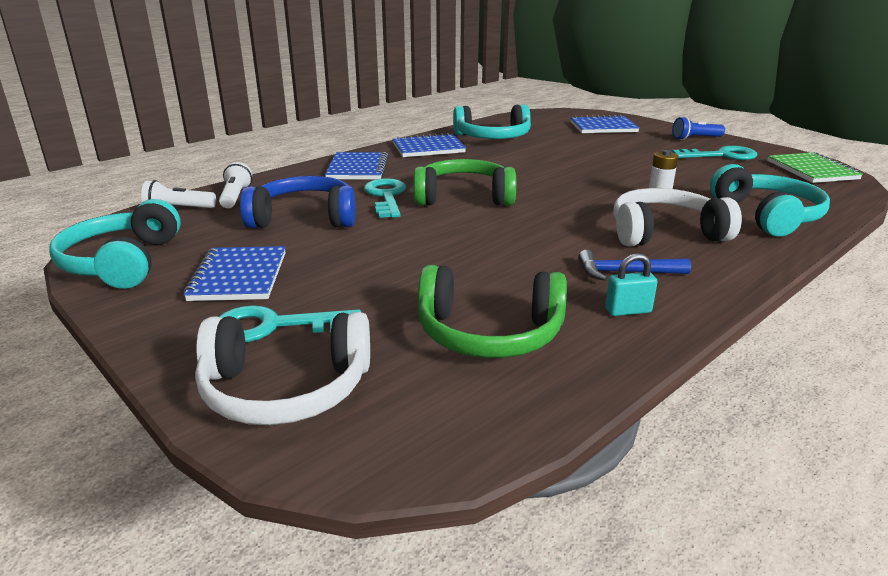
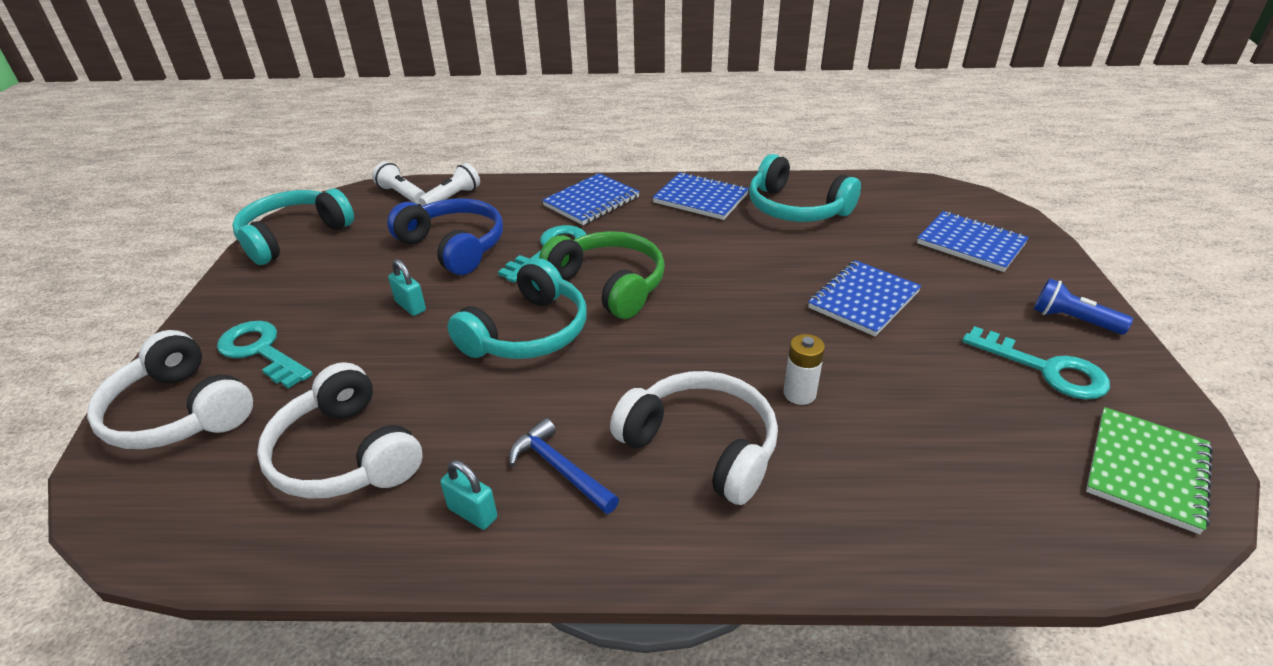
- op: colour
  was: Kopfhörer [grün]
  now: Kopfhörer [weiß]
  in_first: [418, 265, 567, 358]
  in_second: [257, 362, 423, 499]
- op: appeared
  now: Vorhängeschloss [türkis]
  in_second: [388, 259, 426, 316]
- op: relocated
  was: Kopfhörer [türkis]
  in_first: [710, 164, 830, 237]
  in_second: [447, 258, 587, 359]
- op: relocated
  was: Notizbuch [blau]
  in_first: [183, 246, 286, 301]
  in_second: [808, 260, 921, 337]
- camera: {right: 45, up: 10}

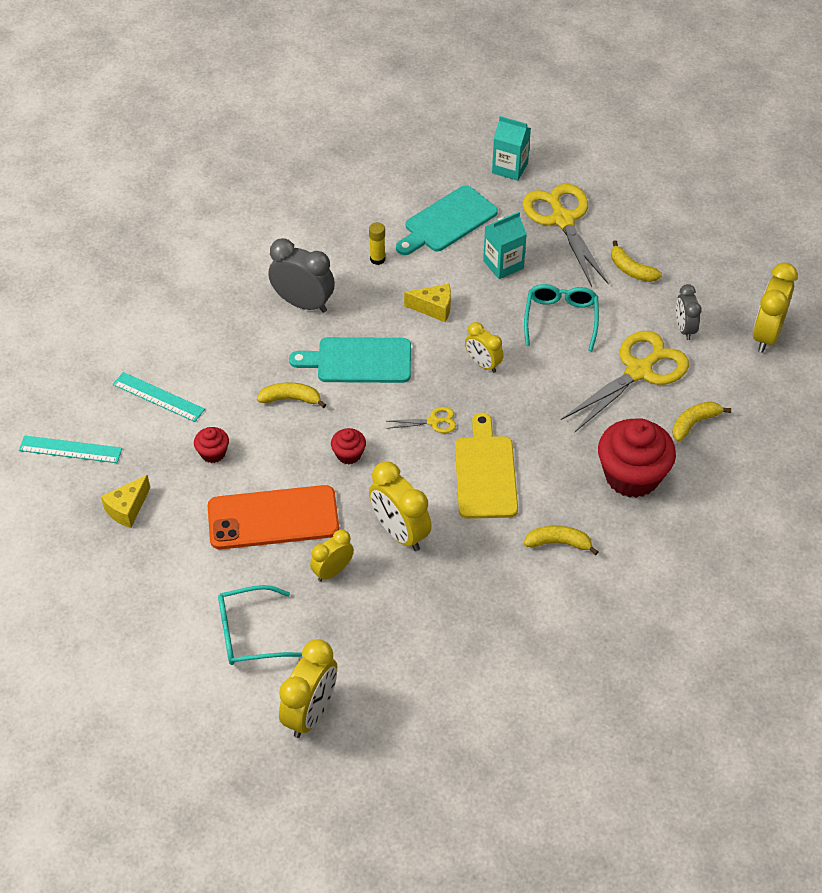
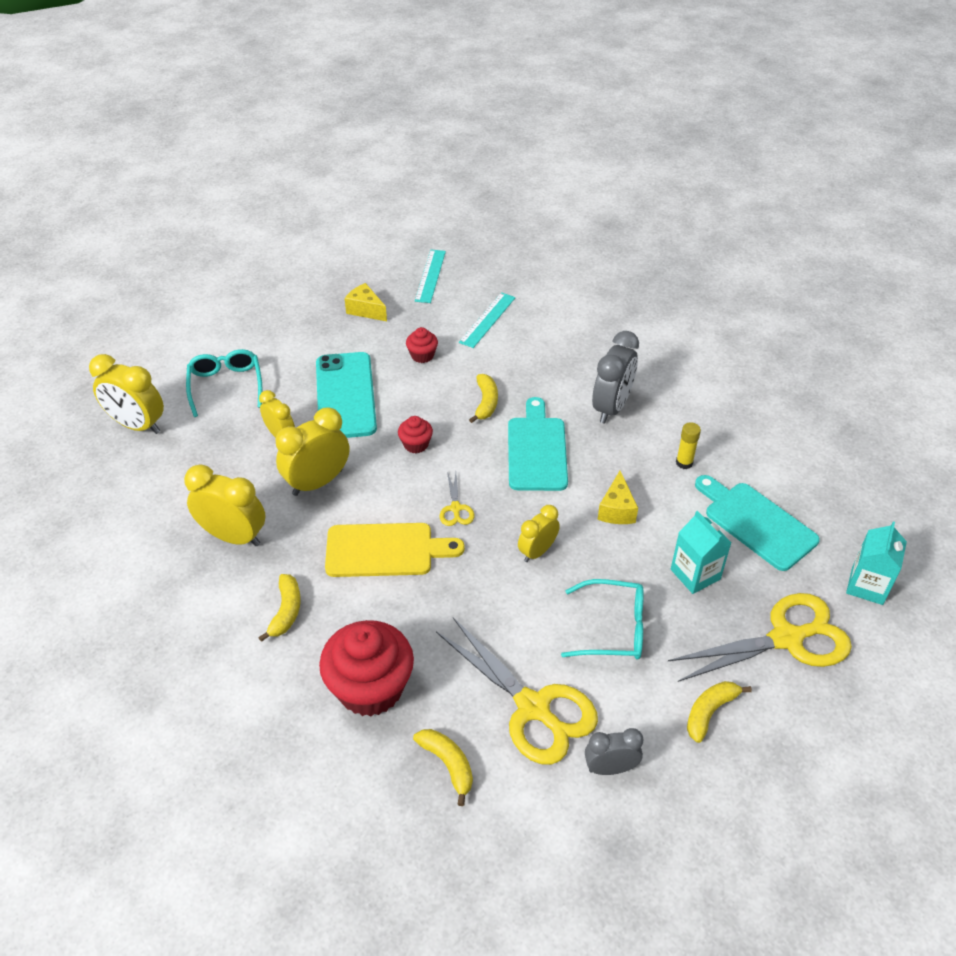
- op: relocated
  was: Wecker [gelb]
  in_first: [753, 262, 798, 353]
  in_second: [184, 465, 266, 546]
- op: colour
  was: Handy [orange]
  now: Handy [türkis]
  in_first: [208, 485, 339, 549]
  in_second: [316, 352, 377, 438]
- camera: {right: 90, up: -5}

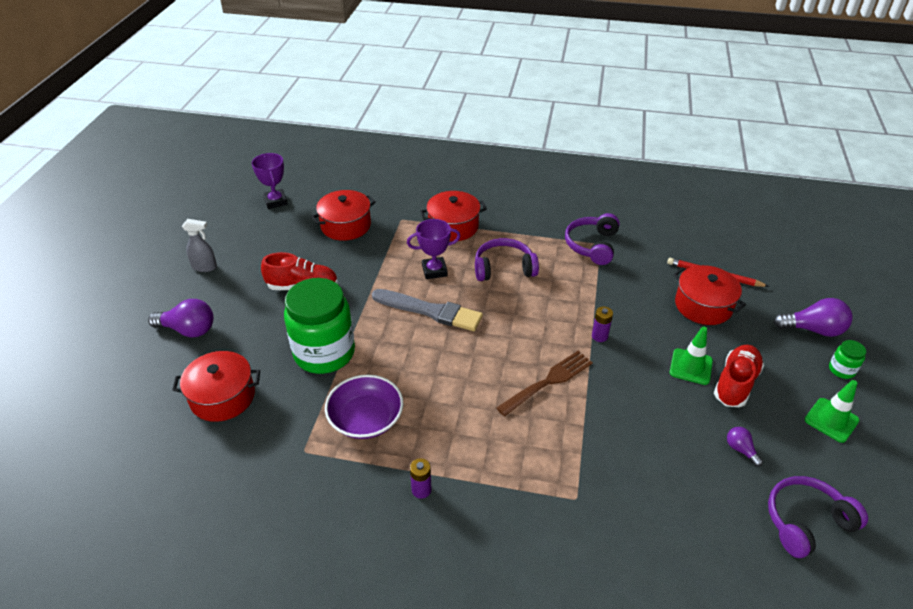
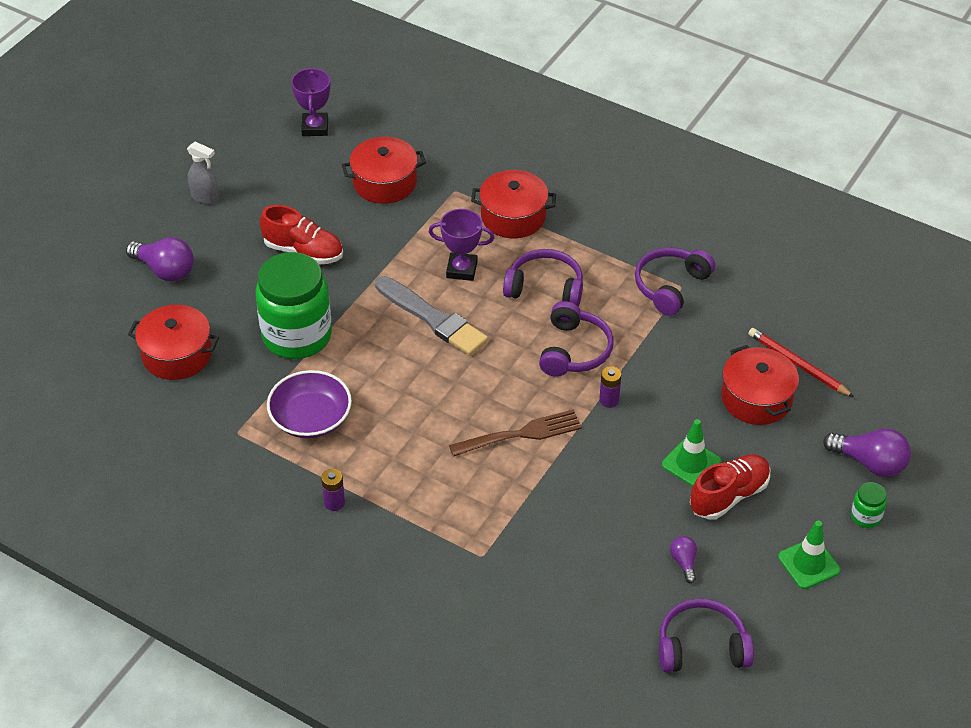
- op: appeared
  now: Kopfhörer [lila]
  in_second: [539, 301, 614, 377]
- camera: {right: 20, up: 5}

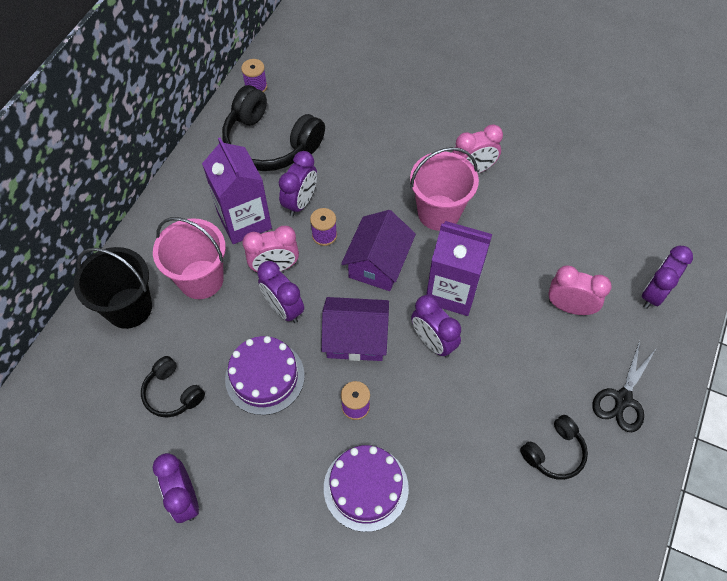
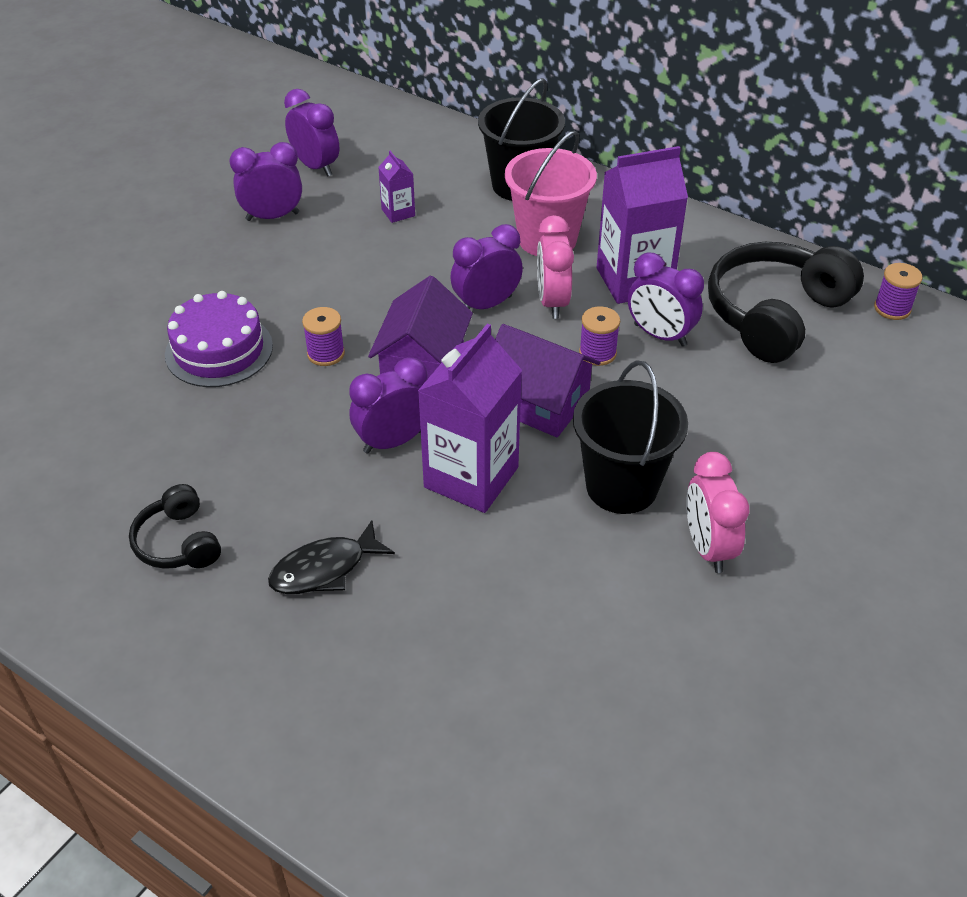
- op: appeared
  now: Fisch [schwarz]
  in_second: [268, 520, 395, 594]
- op: relocated
  was: Wecker [lila]
  in_first: [642, 246, 693, 309]
  in_second: [284, 89, 339, 177]
- op: exchanged
  was: Kopfhörer [schwarz]
  now: Getränkekarton [lila]
  in_first: [141, 356, 205, 418]
  in_second: [378, 151, 415, 223]
- op: colour
  was: Eimer [rosa]
  now: Eimer [schwarz]
  in_first: [410, 147, 479, 231]
  in_second: [573, 360, 688, 514]
- op: missing
  was: Kuchen [lila]
  in_first: [225, 336, 305, 415]
- op: missing
  was: Wecker [rosa]
  in_first: [548, 266, 612, 315]
- op: missing
  was: Schere [schwarz]
  in_first: [592, 341, 656, 432]
- camera: {right: 100, up: -15}

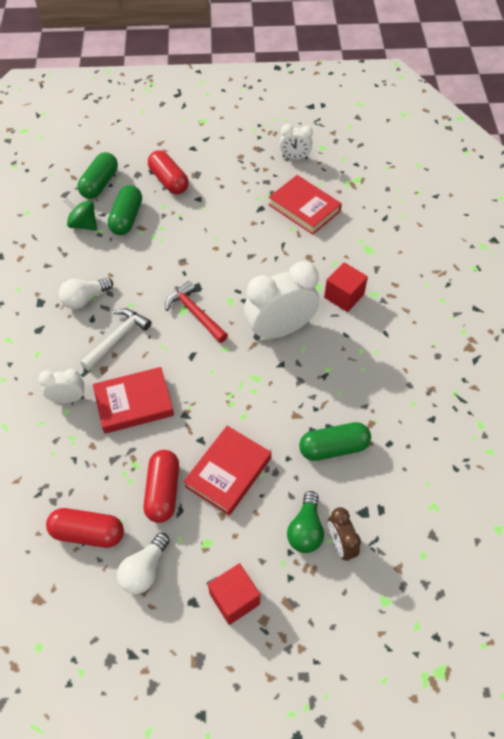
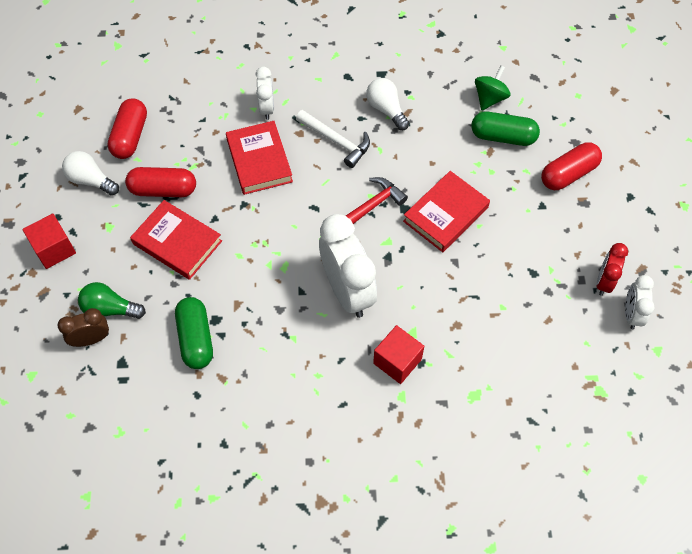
- op: relocated
  was: Buch [rot]
  in_first: [269, 175, 342, 235]
  in_second: [403, 171, 490, 252]
- op: appeared
  now: Wecker [rot]
  in_second: [596, 243, 628, 296]
- op: missing
  was: Kapsel [grün]
  in_first: [78, 152, 118, 199]
- camera: {right: 90, up: 5}

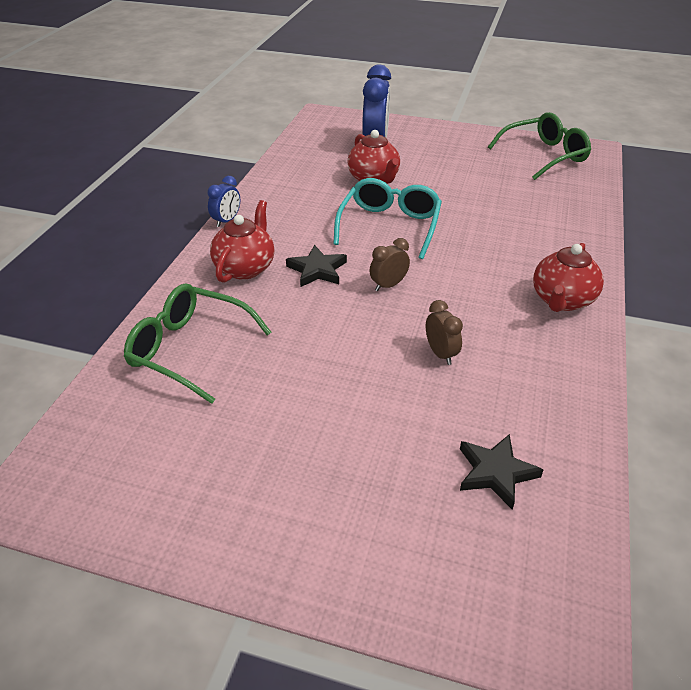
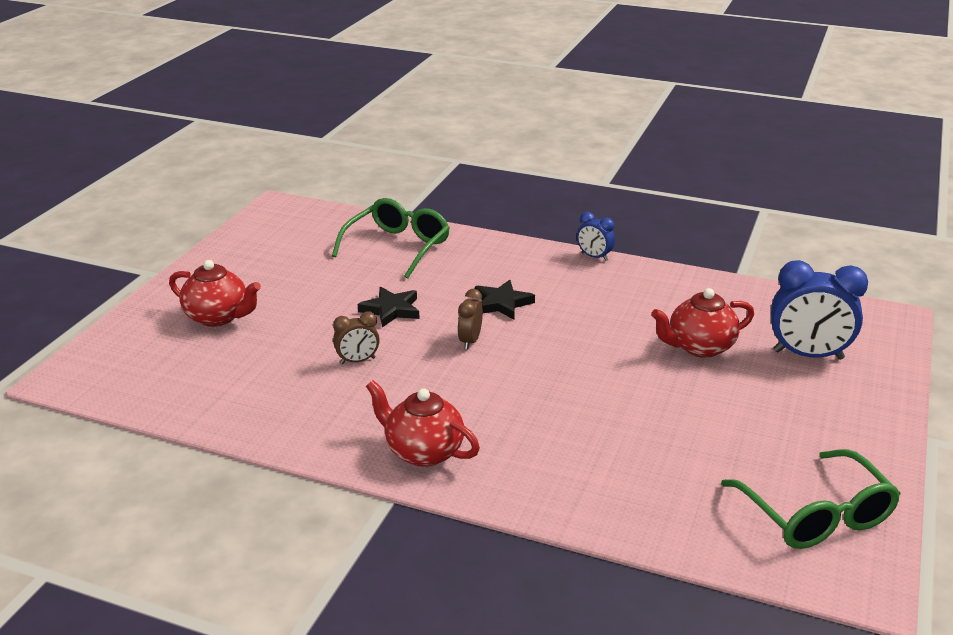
- op: relocated
  was: Teekanne [rot]
  in_first: [210, 200, 274, 283]
  in_second: [169, 260, 261, 327]
- op: relocated
  was: Stern [schwarz]
  in_first: [460, 434, 543, 510]
  in_second: [358, 287, 419, 327]
- op: spun
  was: Wecker [braun]
  in_first: [369, 238, 410, 291]
  in_second: [458, 289, 483, 350]
  clockwise: -135
- op: missing
  was: Brille [türkis]
  in_first: [333, 178, 442, 259]
- camera: {right: 95, up: -10}

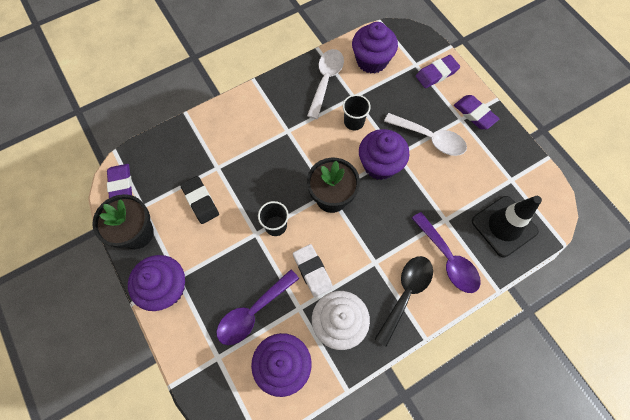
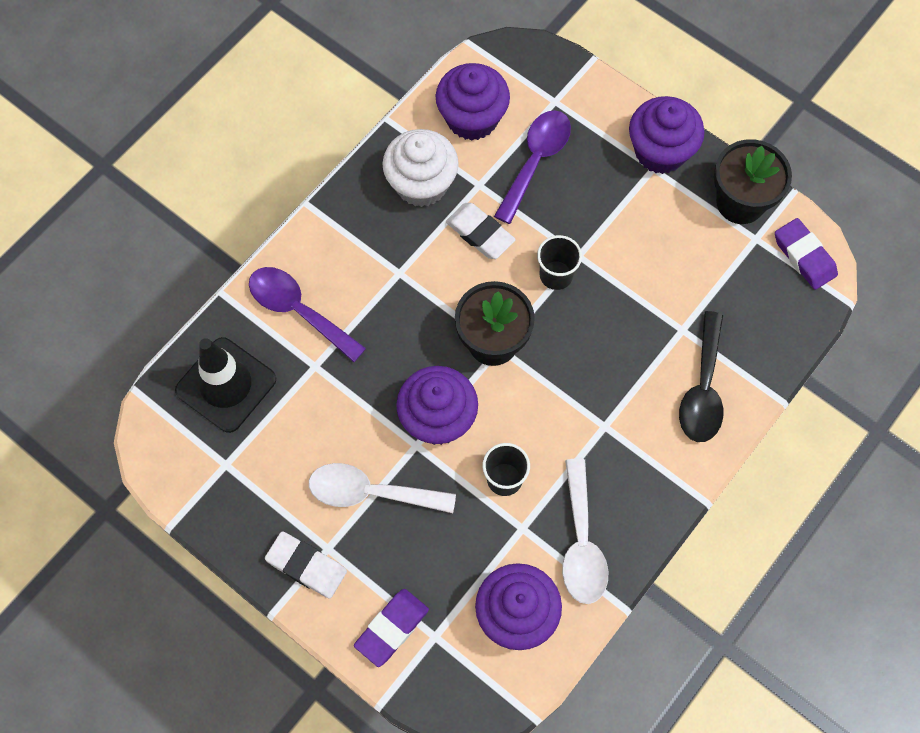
- op: colour
  was: Radiergummi [lila]
  now: Radiergummi [weiß]
  in_first: [454, 95, 499, 129]
  in_second: [265, 531, 347, 599]
- op: relocated
  was: Löffel [schwarz]
  in_first: [374, 256, 433, 347]
  in_second: [679, 311, 723, 442]
- op: missing
  was: Radiergummi [schwarz]
  in_first: [180, 176, 219, 224]
- camera: {right: 160, up: 0}

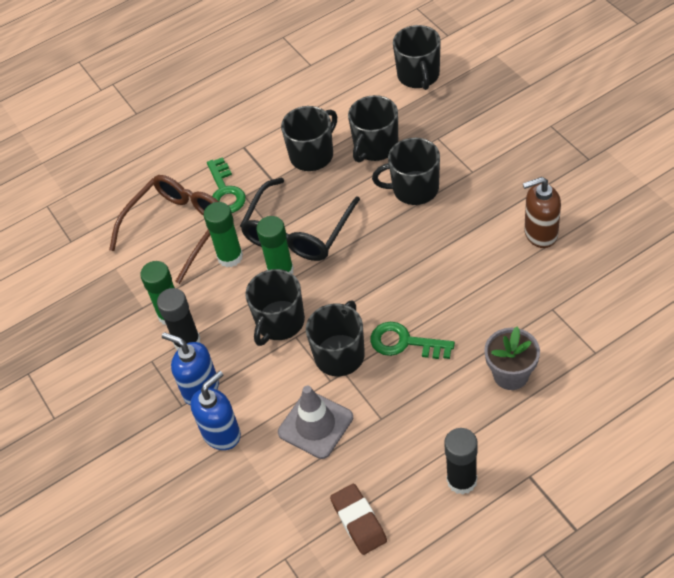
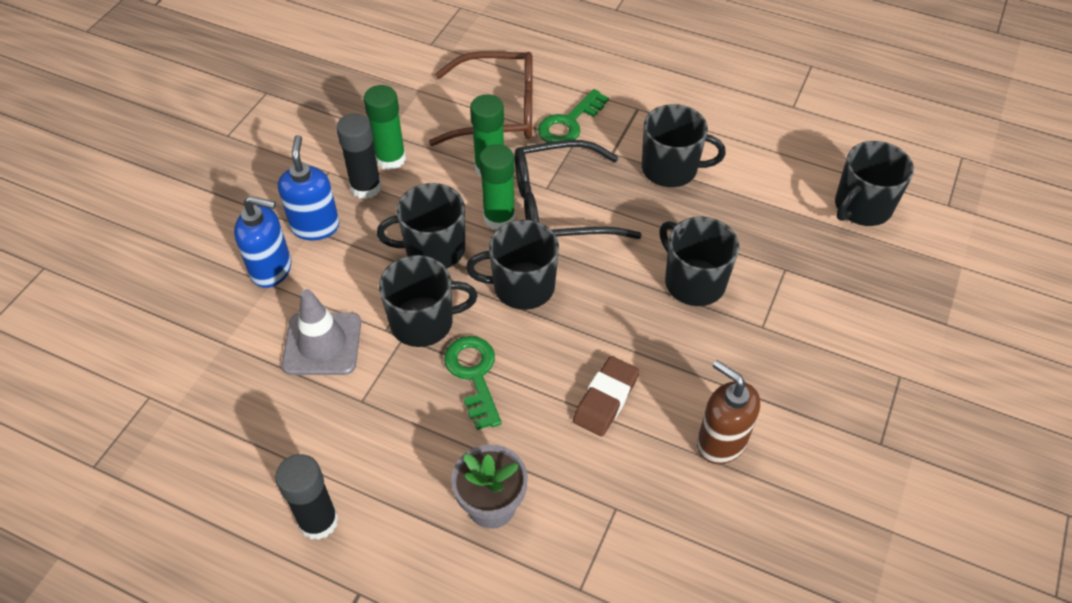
- op: relocated
  was: Tasse [schwarz]
  in_first: [348, 95, 398, 163]
  in_second: [466, 220, 559, 310]
- op: relocated
  was: Radiergummi [braun]
  in_first: [330, 484, 387, 555]
  in_second: [573, 356, 639, 436]
- camera: {right: 50, up: 0}

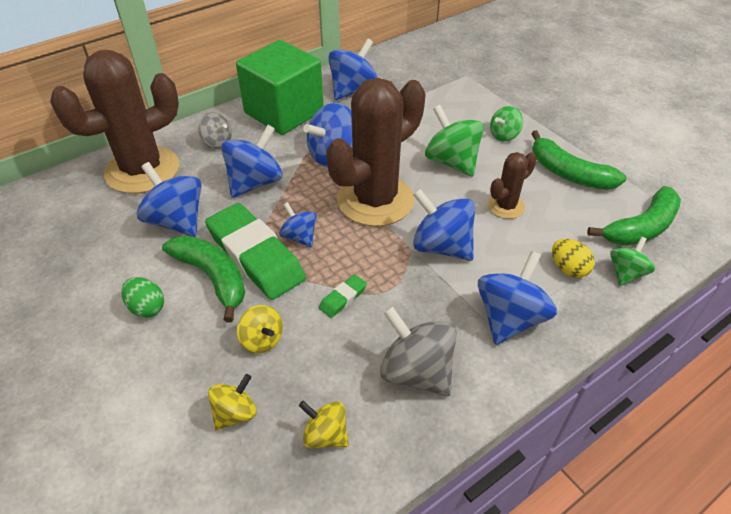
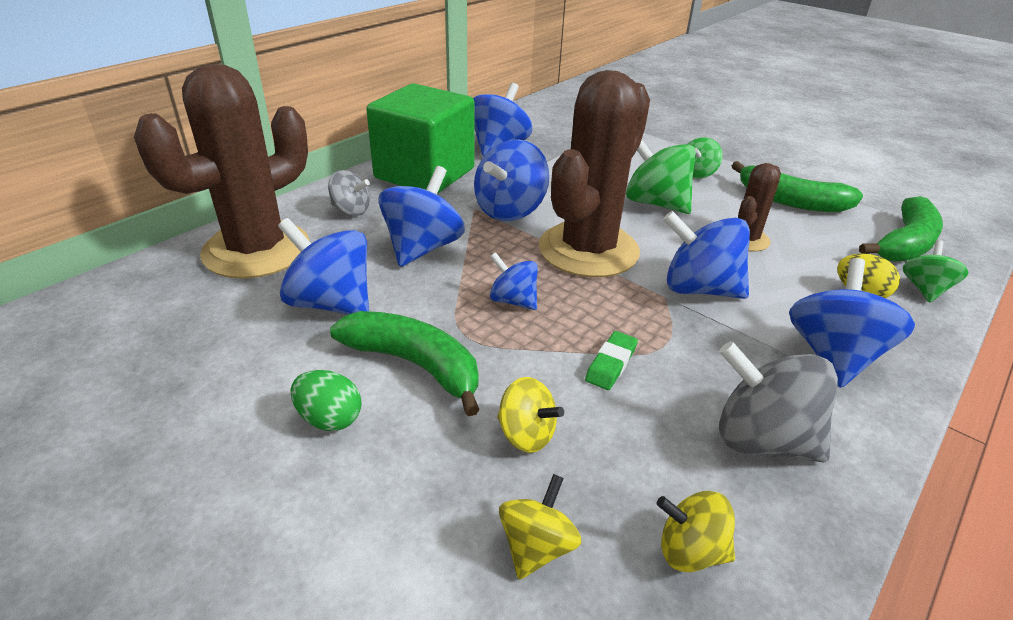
- op: missing
  was: Radiergummi [grün]
  in_first: [205, 203, 306, 300]
- camera: {right: -15, up: -10}

